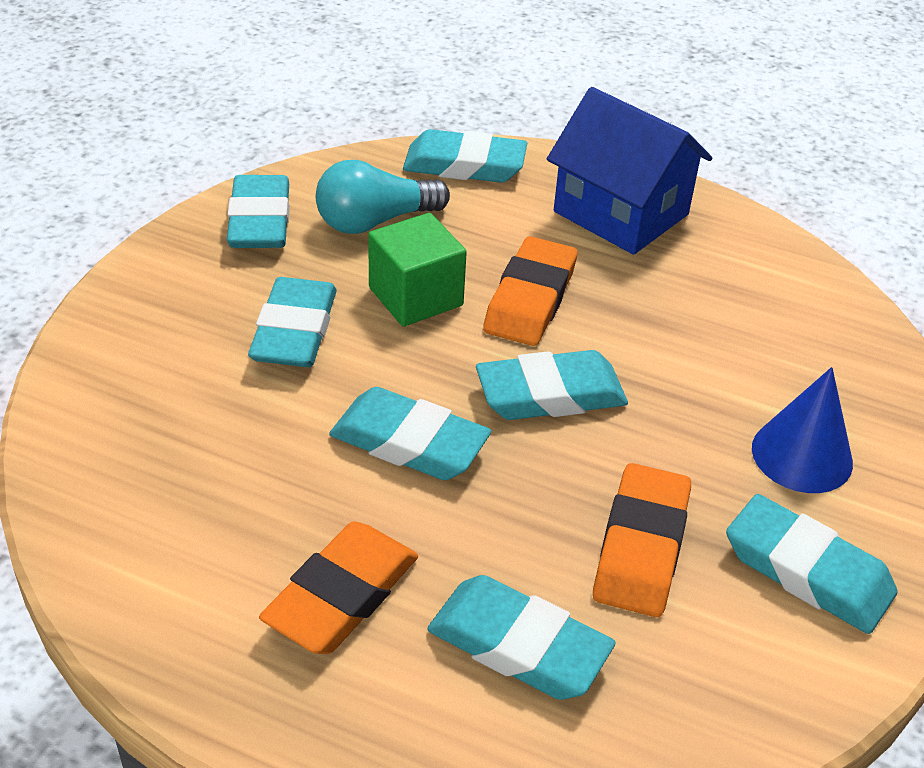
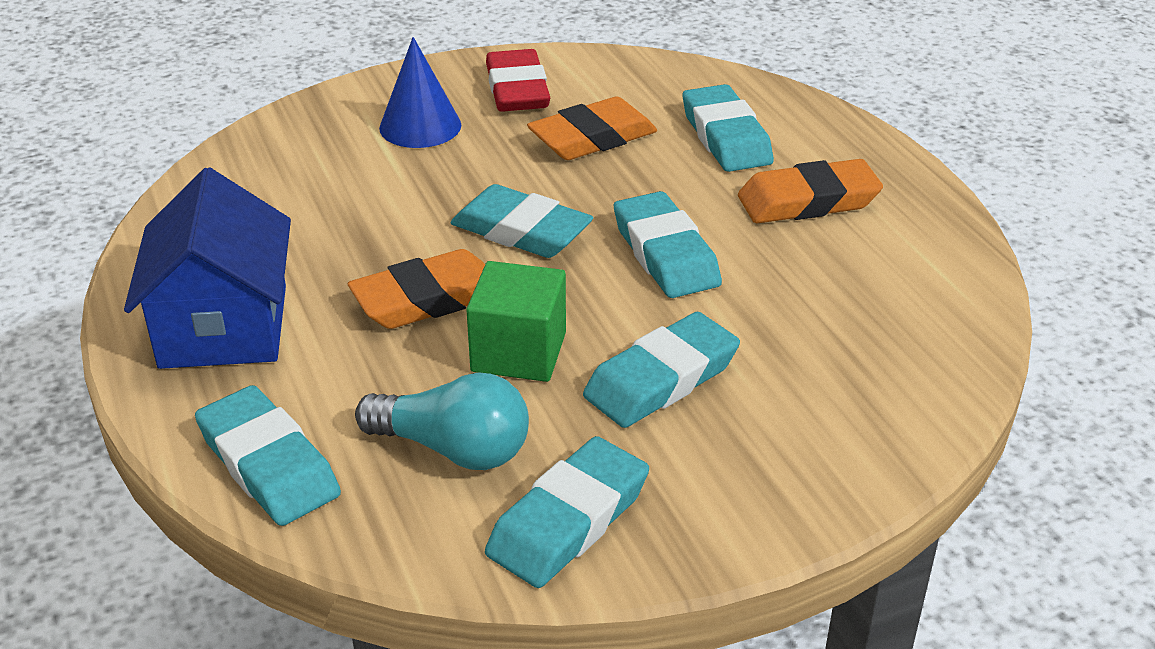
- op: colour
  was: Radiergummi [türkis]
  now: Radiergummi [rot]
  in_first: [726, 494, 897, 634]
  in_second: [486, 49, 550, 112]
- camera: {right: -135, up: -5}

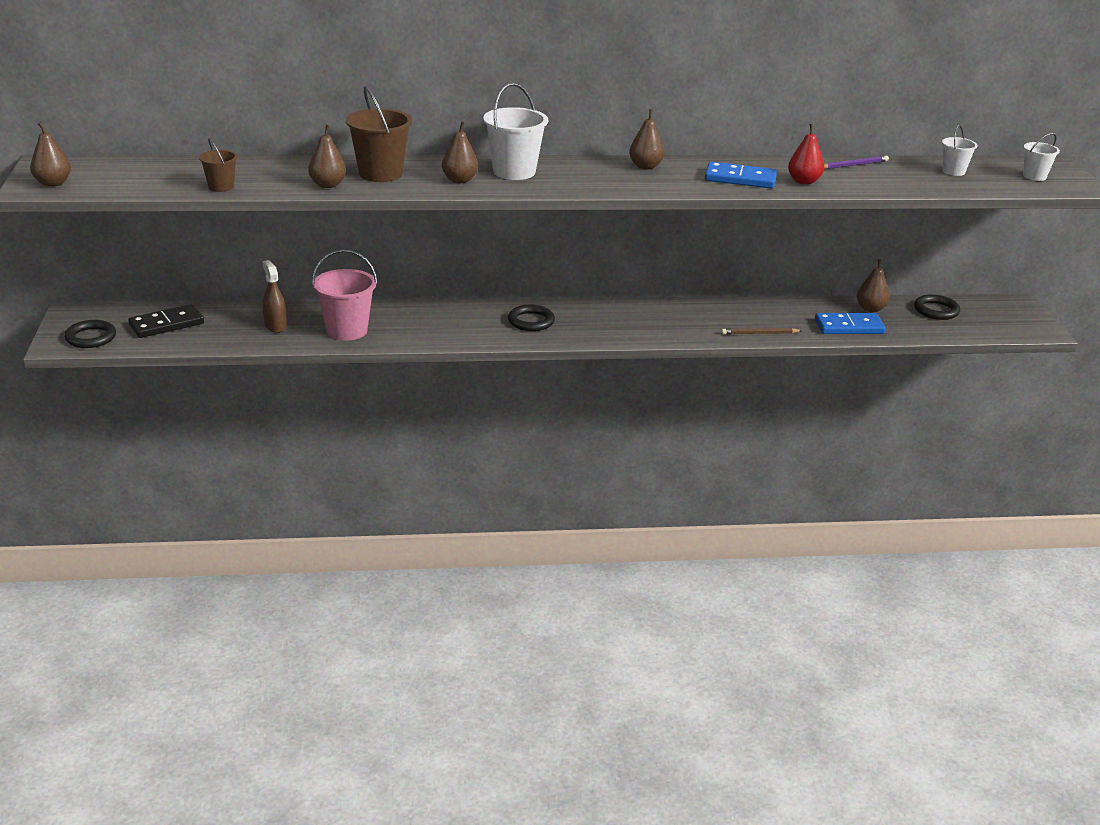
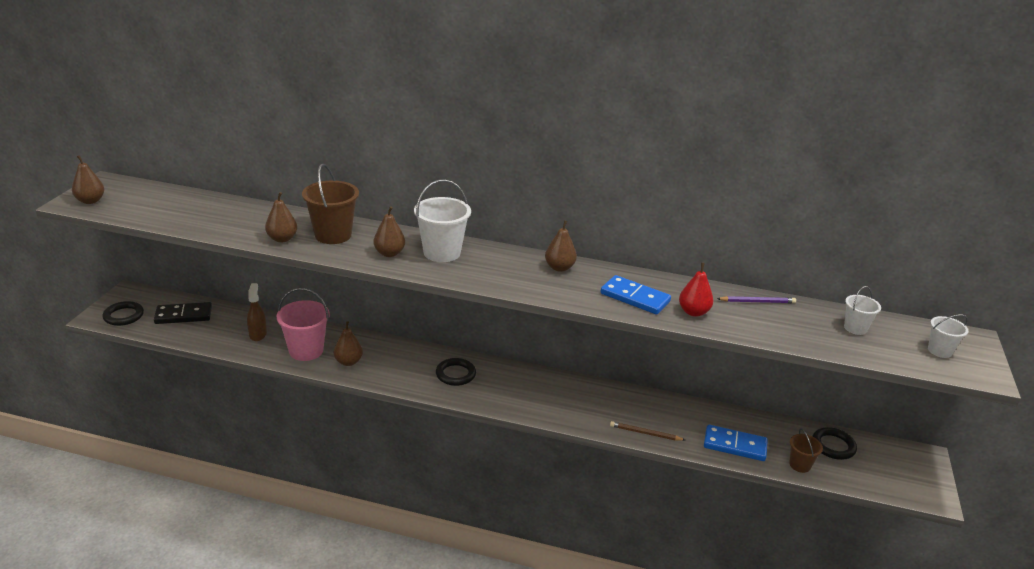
- op: relocated
  was: Birne [braun]
  in_first: [857, 259, 890, 312]
  in_second: [334, 321, 363, 366]
- op: relocated
  was: Eimer [braun]
  in_first: [199, 138, 238, 192]
  in_second: [789, 428, 823, 473]
- camera: {right: 20, up: 0}

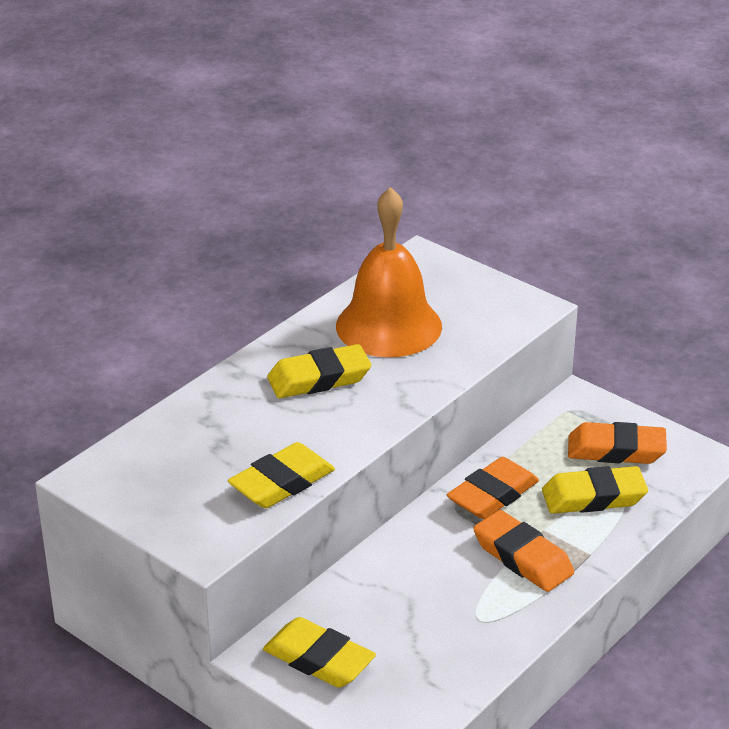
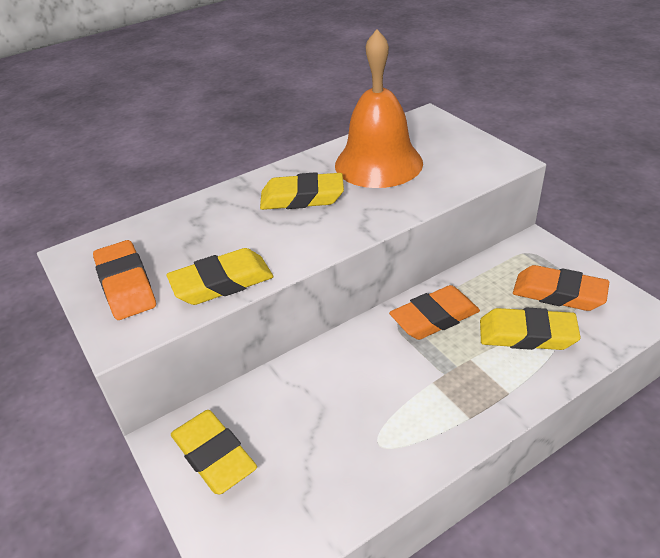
- op: relocated
  was: Radiergummi [orange]
  in_first: [473, 510, 574, 592]
  in_second: [93, 240, 156, 320]
- camera: {right: 20, up: 5}

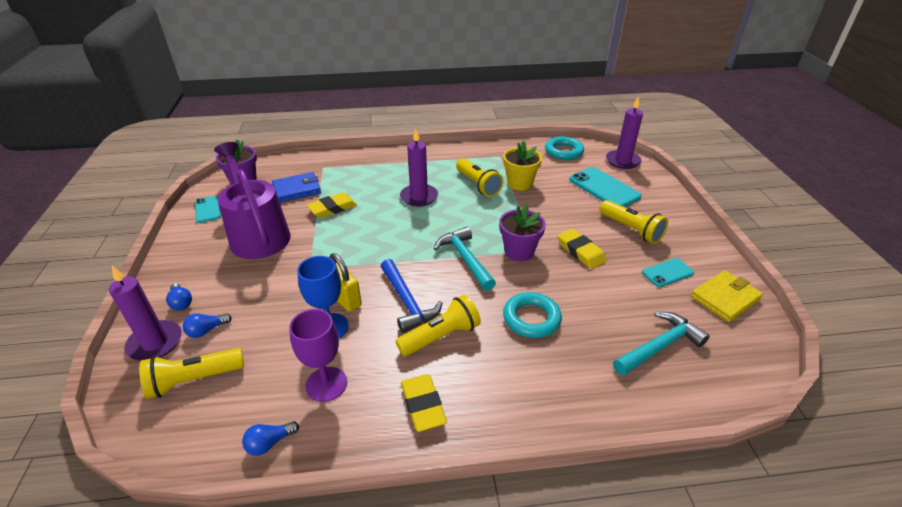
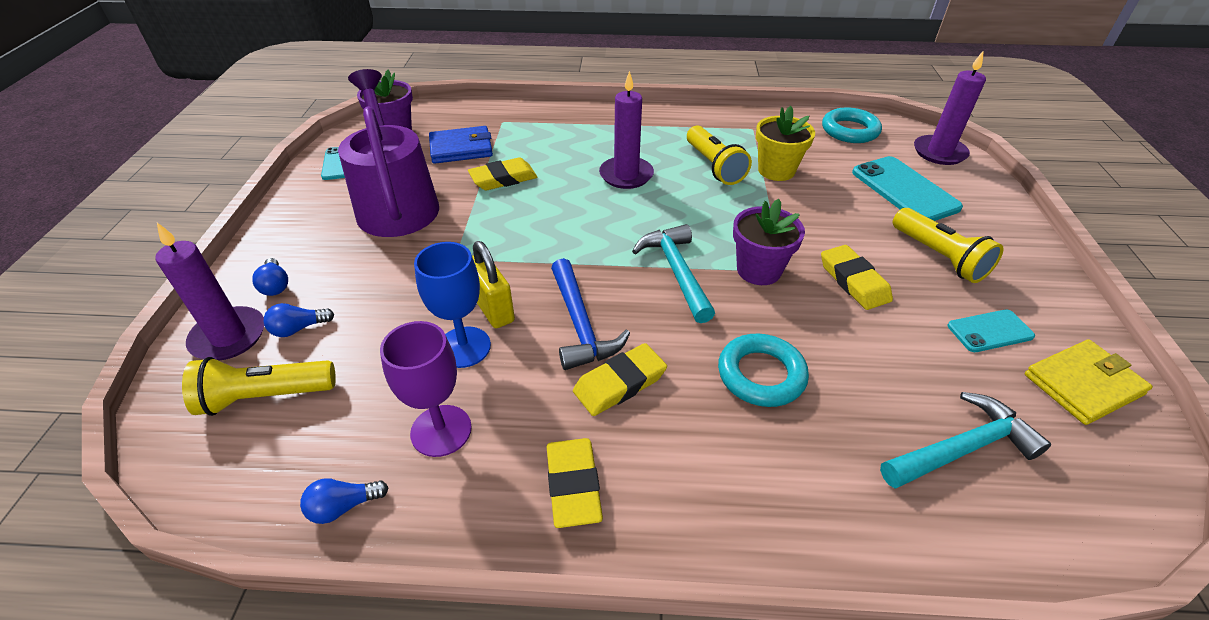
- op: exchanged
  was: Taschenlampe [gelb]
  now: Radiergummi [gelb]
  in_first: [396, 295, 481, 357]
  in_second: [573, 343, 667, 416]
- camera: {right: 10, up: 5}

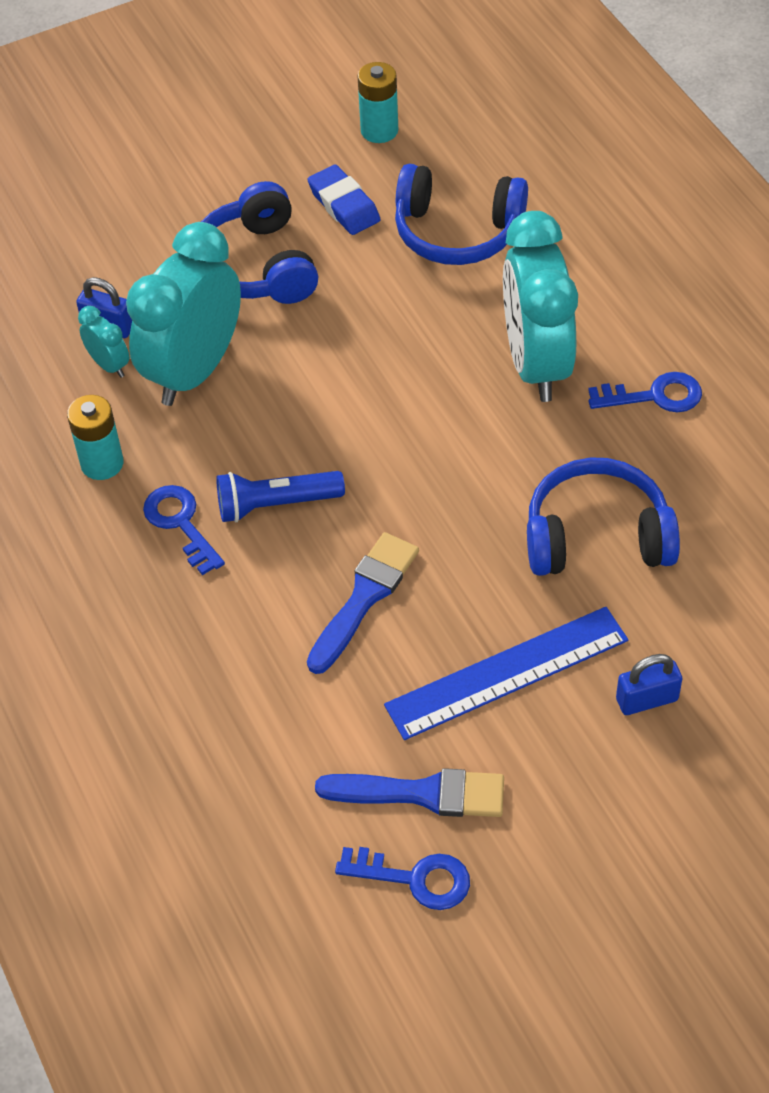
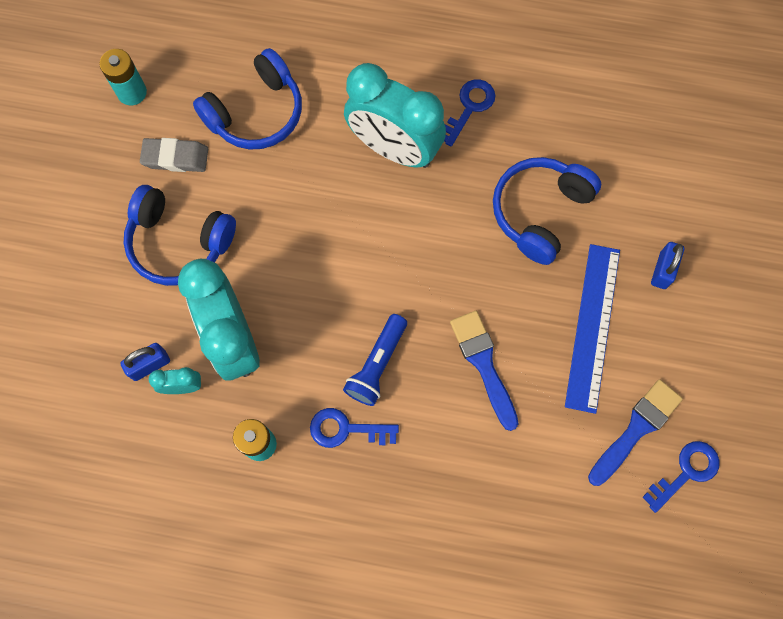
- op: colour
  was: Radiergummi [blau]
  now: Radiergummi [grau]
  in_first: [308, 164, 381, 235]
  in_second: [140, 138, 208, 172]
- camera: {right: -55, up: 20}

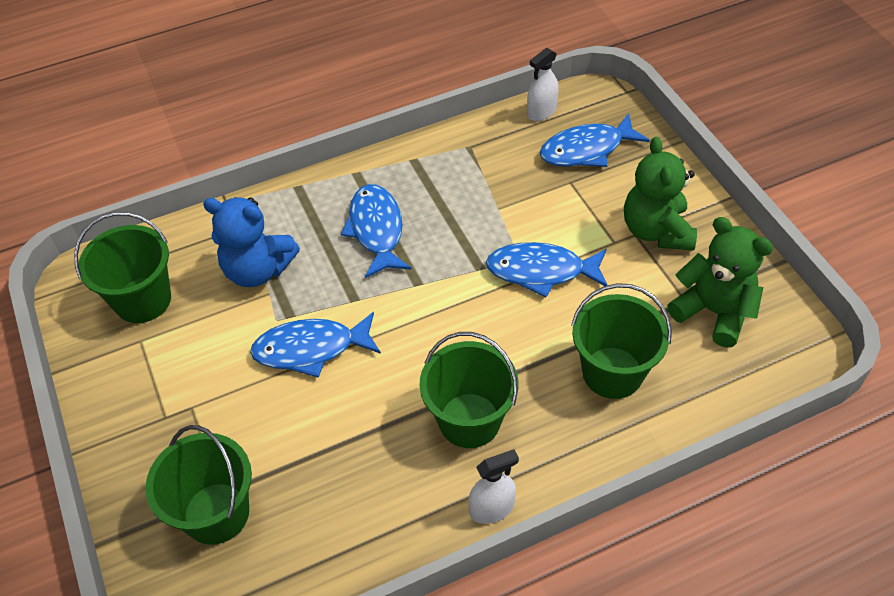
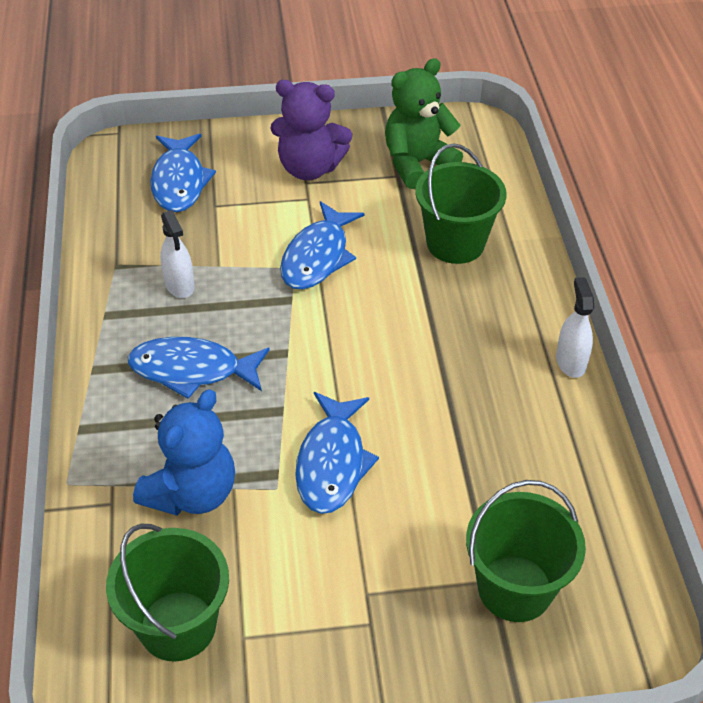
- op: relocated
  was: Sprühflasche [weiß]
  in_first: [527, 48, 559, 121]
  in_second: [160, 210, 195, 298]
- op: colour
  was: Teddybär [grün]
  now: Teddybär [lila]
  in_first: [624, 137, 697, 251]
  in_second: [270, 80, 352, 180]
- op: missing
  was: Eimer [grün]
  in_first: [420, 332, 519, 448]
- camera: {right: -75, up: -5}

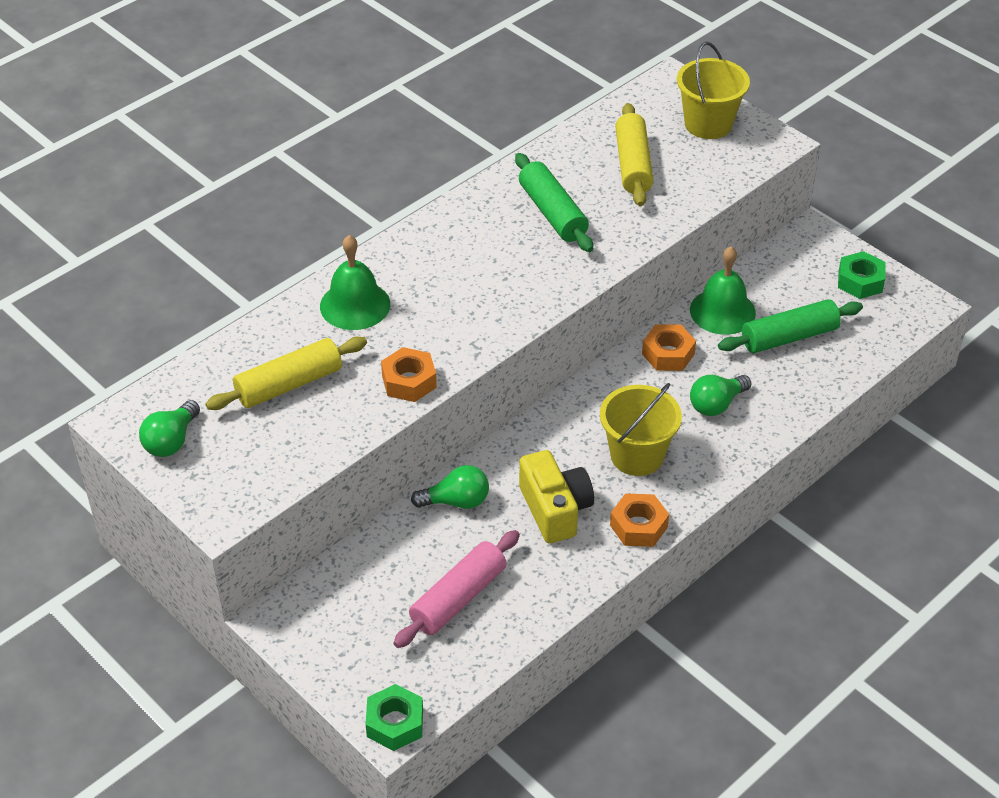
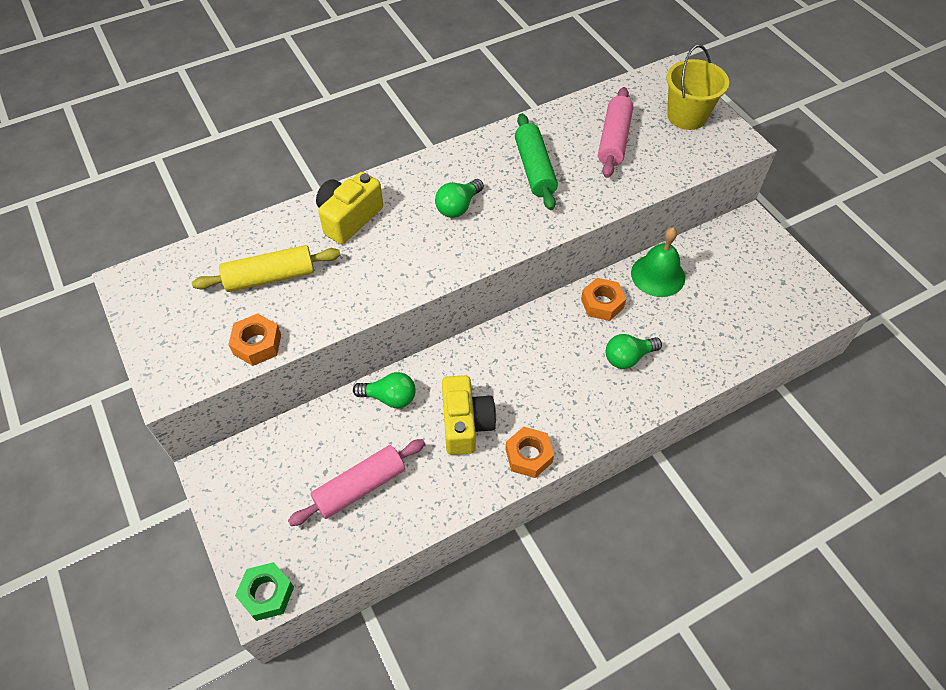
- op: relocated
  was: Sechskantmutter [orange]
  in_first: [381, 347, 437, 402]
  in_second: [228, 313, 281, 366]
- op: exchanged
  was: Glocke [grün]
  now: Kamera [gelb]
  in_first: [320, 235, 390, 330]
  in_second: [316, 172, 383, 244]
- op: relocated
  was: Glühbirne [grün]
  in_first: [139, 400, 200, 457]
  in_second: [435, 179, 484, 218]
- op: colour
  was: Nudelholz [gelb]
  now: Nudelholz [rosa]
  in_first: [615, 103, 654, 206]
  in_second: [598, 87, 633, 178]
- op: missing
  was: Eimer [gelb]
  in_first: [600, 383, 682, 476]
- op: missing
  was: Nudelholz [grün]
  in_first: [718, 299, 863, 353]
- op: missing
  was: Sechskantmutter [grün]
  in_first: [838, 251, 886, 299]
- camera: {right: 15, up: 10}

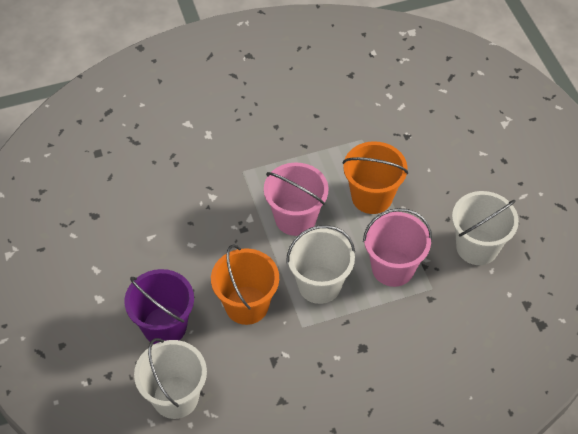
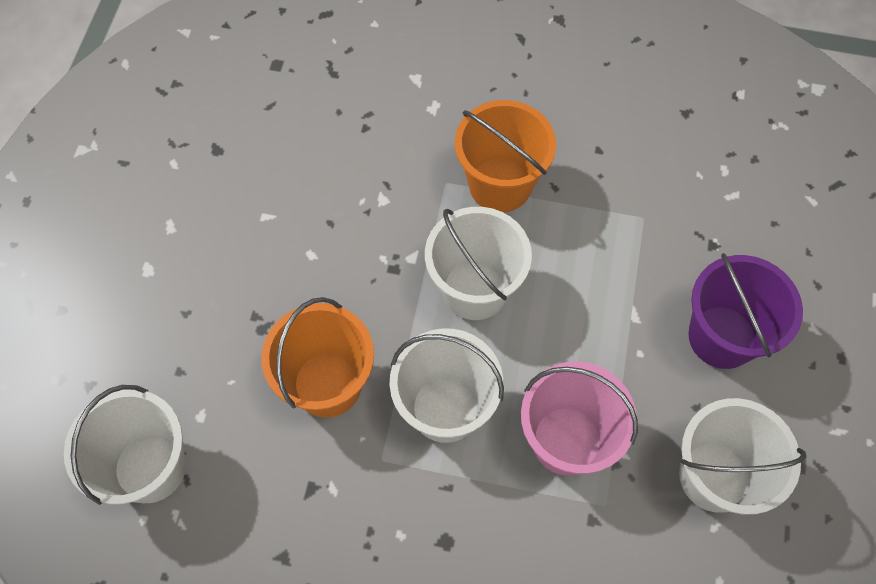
- op: colour
  was: Eimer [rosa]
  now: Eimer [weiß]
  in_first: [264, 163, 329, 236]
  in_second: [425, 207, 532, 320]
- op: relocated
  was: Eimer [orange]
  in_first: [343, 141, 408, 214]
  in_second: [455, 100, 556, 213]
- op: relocated
  was: Eimer [lila]
  in_first: [124, 269, 194, 344]
  in_second: [688, 253, 803, 369]
- camera: {right: 30, up: 10}

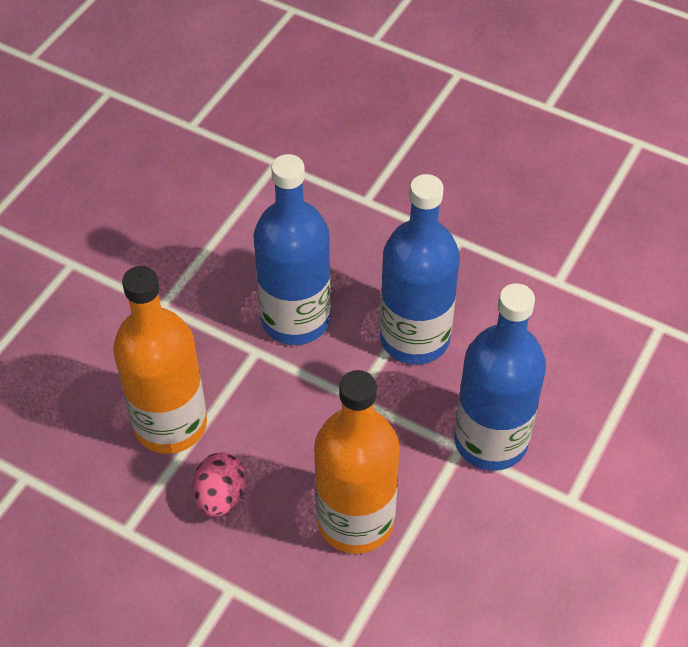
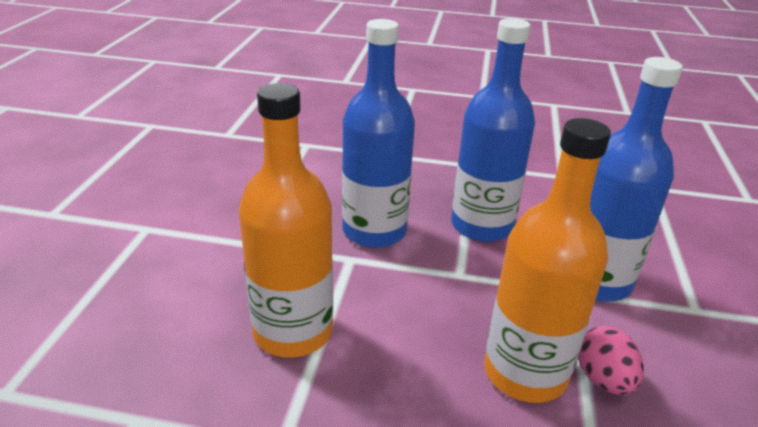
- op: relocated
  was: Ei [rosa]
  in_first: [193, 452, 246, 517]
  in_second: [578, 326, 644, 395]
- camera: {right: -20, up: -20}

